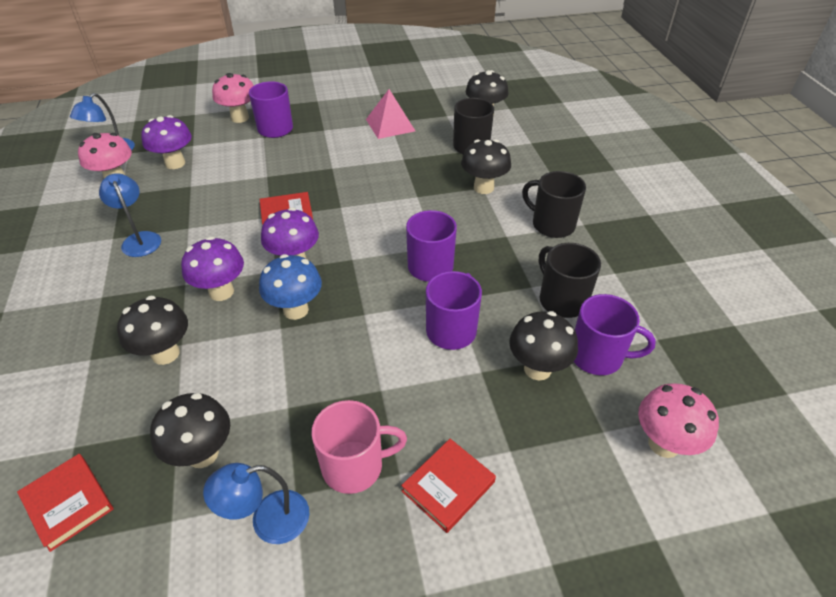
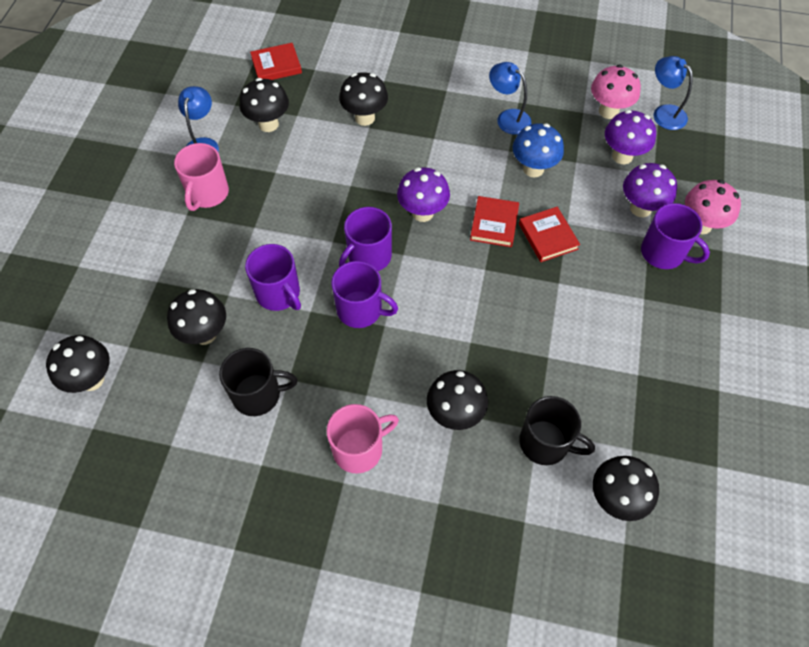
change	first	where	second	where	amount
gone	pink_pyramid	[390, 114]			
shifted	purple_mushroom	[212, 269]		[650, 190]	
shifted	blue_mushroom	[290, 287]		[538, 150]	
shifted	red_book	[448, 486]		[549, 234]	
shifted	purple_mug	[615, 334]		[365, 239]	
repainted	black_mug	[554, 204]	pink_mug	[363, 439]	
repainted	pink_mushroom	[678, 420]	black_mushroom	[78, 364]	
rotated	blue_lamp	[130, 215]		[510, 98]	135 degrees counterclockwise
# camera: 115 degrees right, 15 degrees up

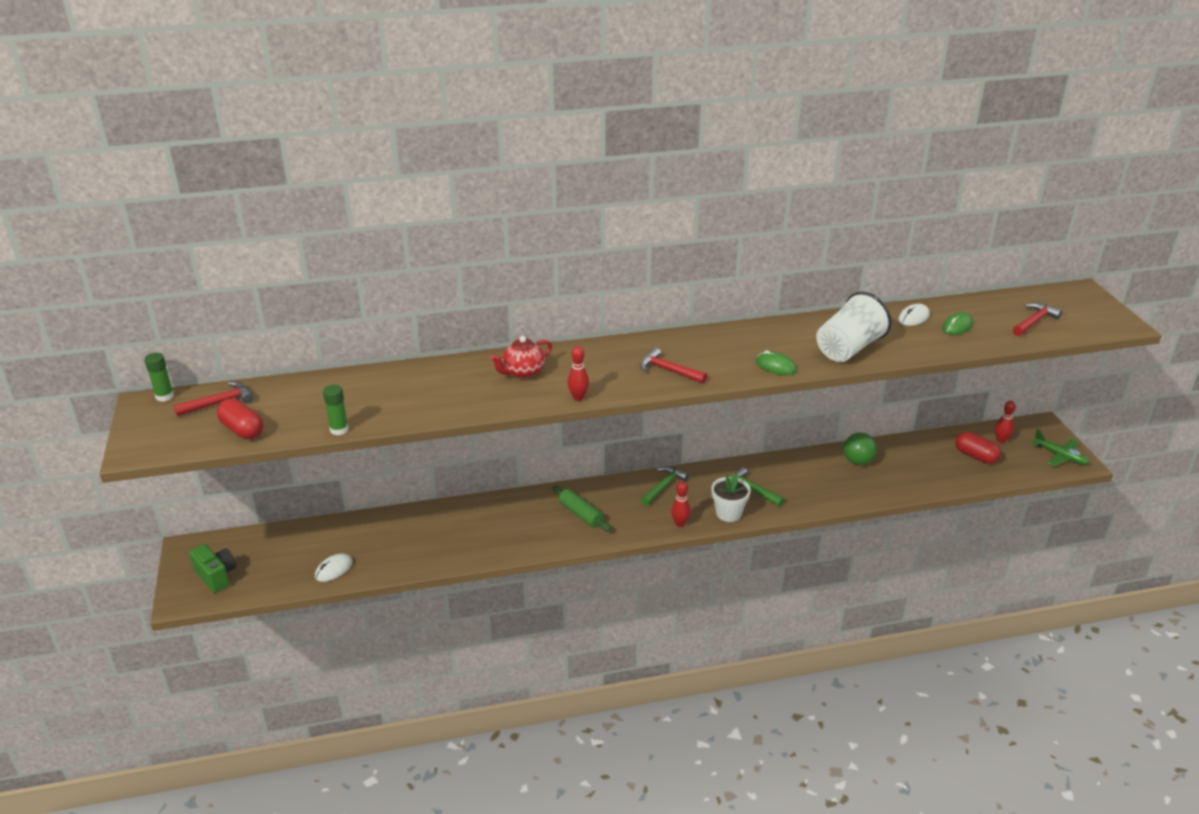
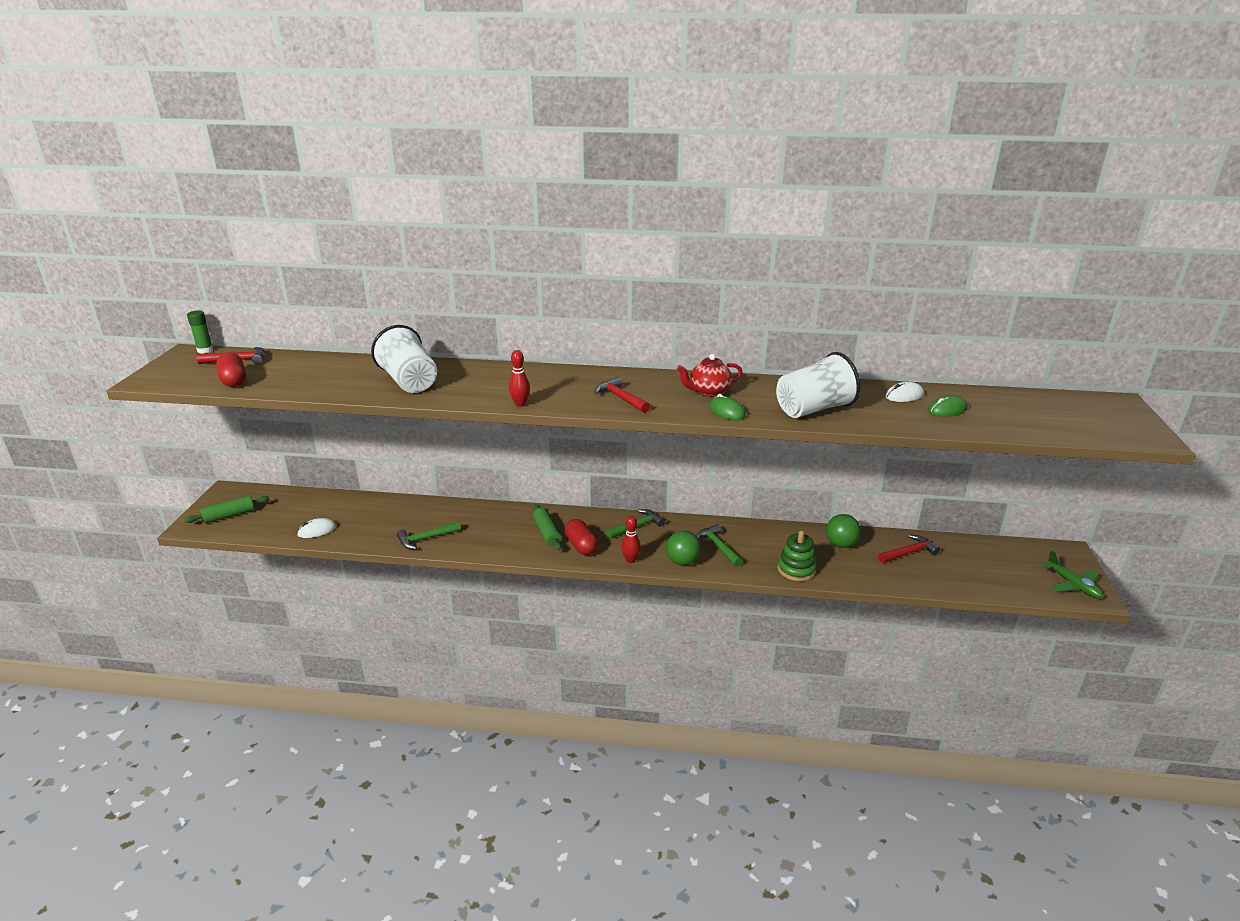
change	first	where	second	where	amount
gone	green_glue_stick	[336, 410]			
gone	red_bowling_pin	[1005, 422]			
new			white_cup	[404, 359]	
new			green_hammer	[429, 535]	
new			green_stacking_toy	[797, 556]	
shifted	red_teapot	[521, 357]		[709, 375]	
shifted	red_capsule	[978, 448]		[581, 537]	
shifted	red_hammer	[1037, 319]		[909, 549]	
swapped	green_camera	[212, 568]	green_rolling_pin	[226, 509]	
swapped	white_flower_pot	[731, 497]	green_ball	[683, 547]	
# camera: 20 degrees right, 5 degrees down

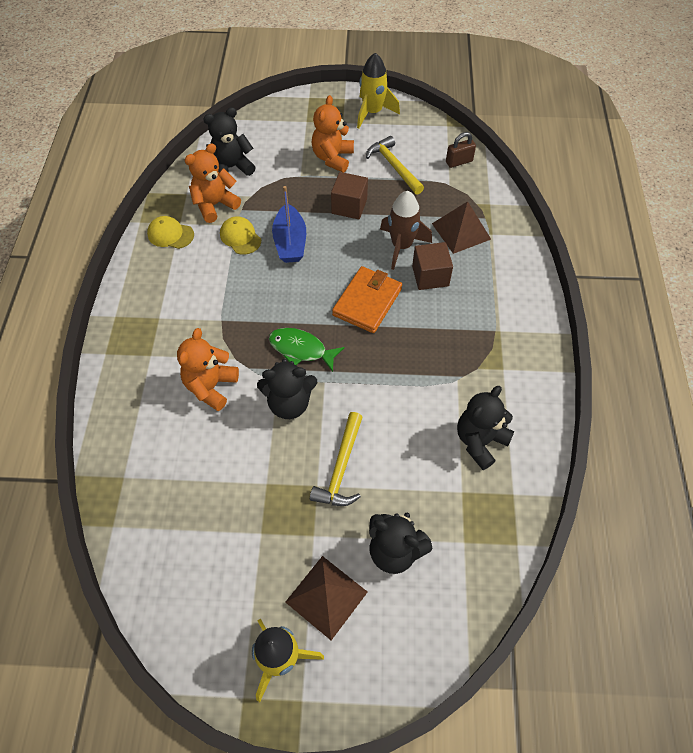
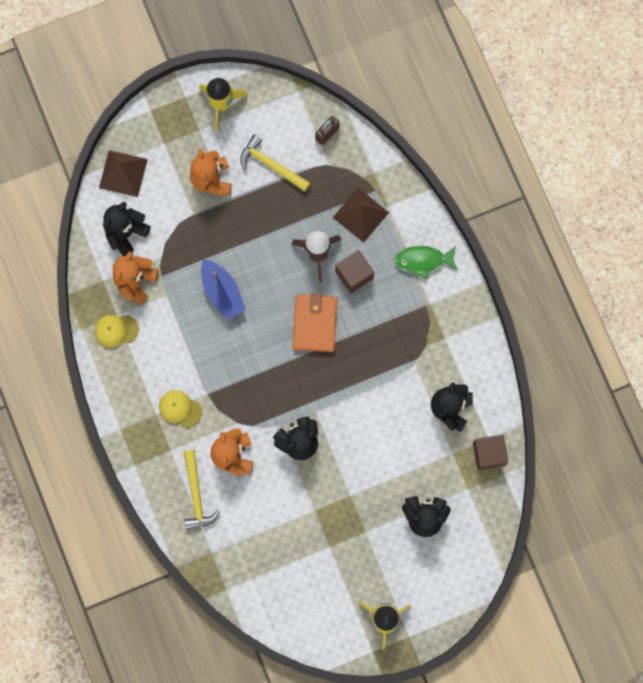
change	first	where	second	where	amount
shifted	yellow_cap	[240, 235]		[180, 409]	
shifted	green_fish	[307, 350]		[426, 263]	
shifted	brown_pyramid	[326, 598]		[123, 173]	
shifted	yellow_hammer	[336, 459]		[202, 490]	
shifted	brown_cube	[349, 195]		[490, 452]	
# camera: 25 degrees left, 20 degrees up

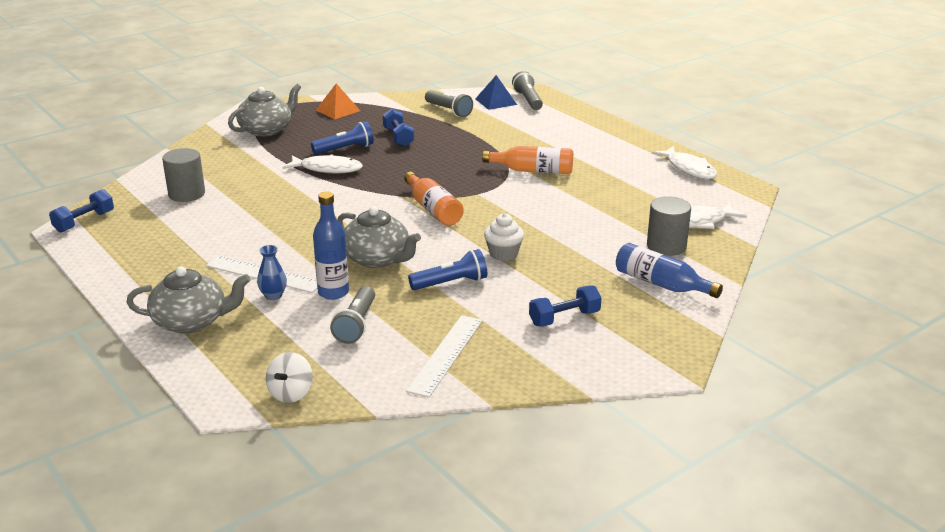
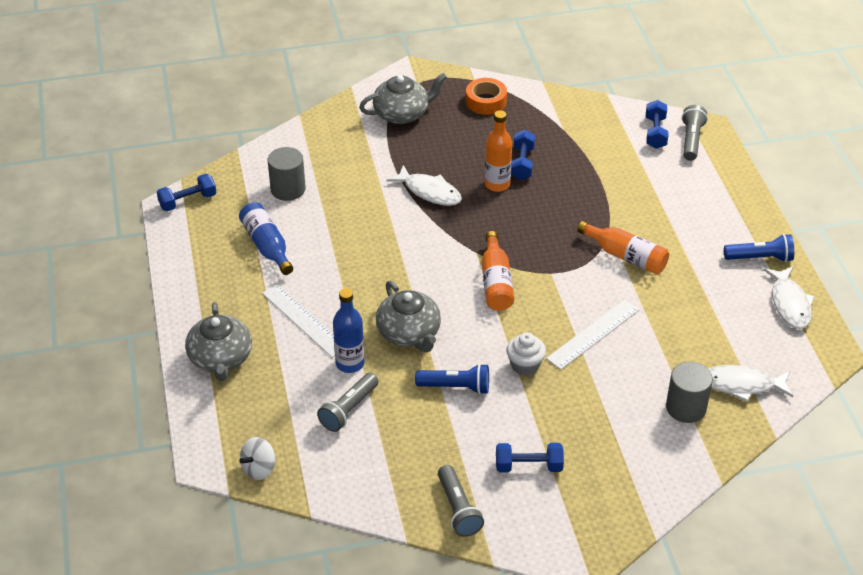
change	first	where	second	where	amount
gone	blue_vase	[272, 272]			
new			orange_bottle	[498, 151]	
shifted	blue_flashlight	[342, 138]		[759, 248]	
shifted	white_ruler	[444, 356]		[592, 334]	
shifted	grey_flashlight	[449, 103]		[461, 501]	
shifted	blue_bottle	[669, 270]		[266, 238]	
swapped	orange_pyramid	[338, 101]	orange_tape	[486, 96]	
swapped	blue_pyramid	[496, 92]	blue_dumbbell	[657, 124]	
rotated	grey_teapot	[188, 300]		[218, 341]	60 degrees clockwise
# camera: 25 degrees right, 15 degrees up

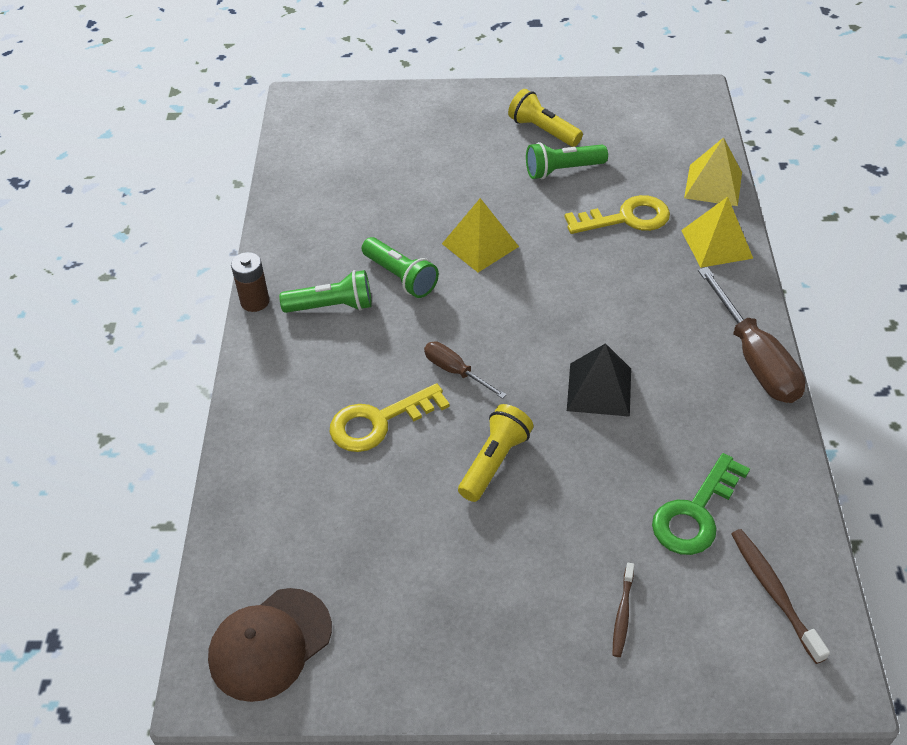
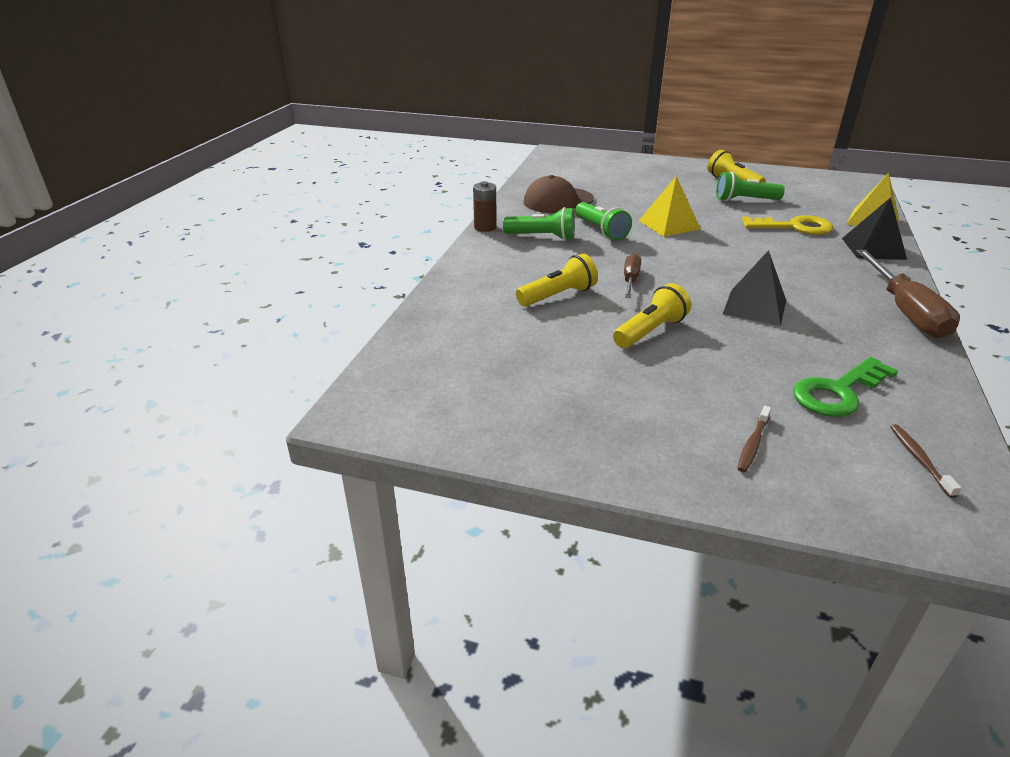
change	first	where	second	where	amount
shifted	brown_cap	[270, 645]		[558, 194]	
swapped	yellow_key	[390, 417]	yellow_flashlight	[557, 280]	
repainted	yellow_pyramid	[717, 232]	black_pyramid	[874, 228]	
rotated	brown_screwdriver	[465, 370]		[632, 276]	45 degrees clockwise
scaled	brown_toothbrush	[780, 596]		[926, 461]	x0.64
# camera: 15 degrees right, 15 degrees down

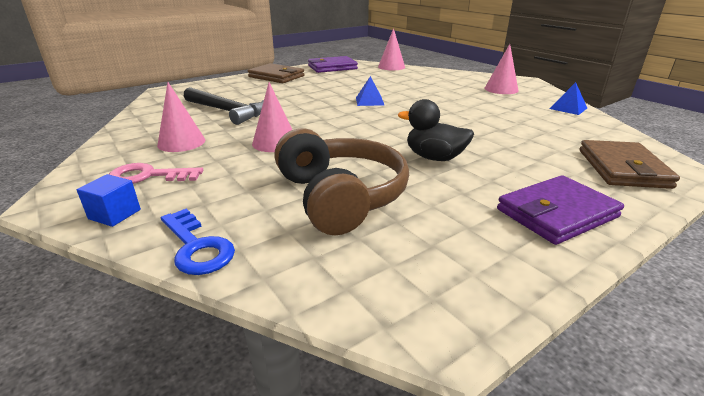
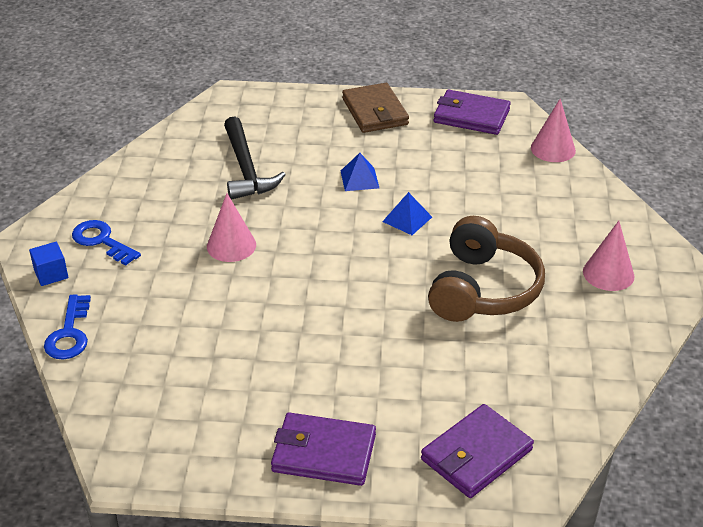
change	first	where	second	where	amount
gone	pink_cone	[181, 117]			
gone	black_duck	[436, 130]			
shifted	brown_headphones	[341, 181]		[486, 269]	
shifted	blue_pyramid	[568, 98]		[360, 172]	
repainted	pink_key	[156, 173]	blue_key	[106, 243]	
repainted	brown_wallet	[629, 164]	purple_wallet	[477, 451]	
# camera: 40 degrees right, 10 degrees up

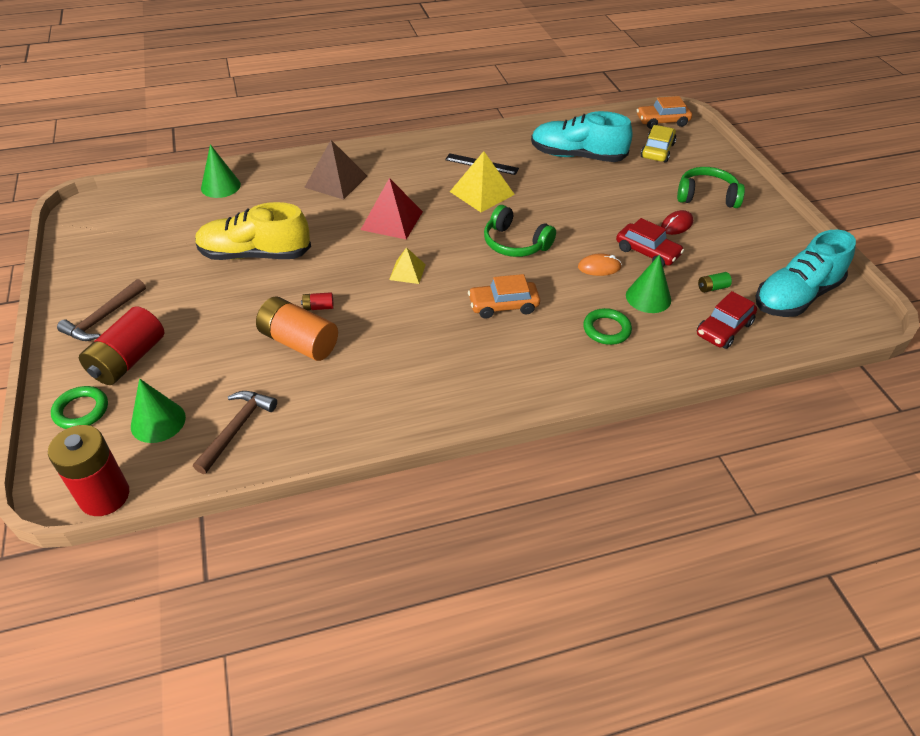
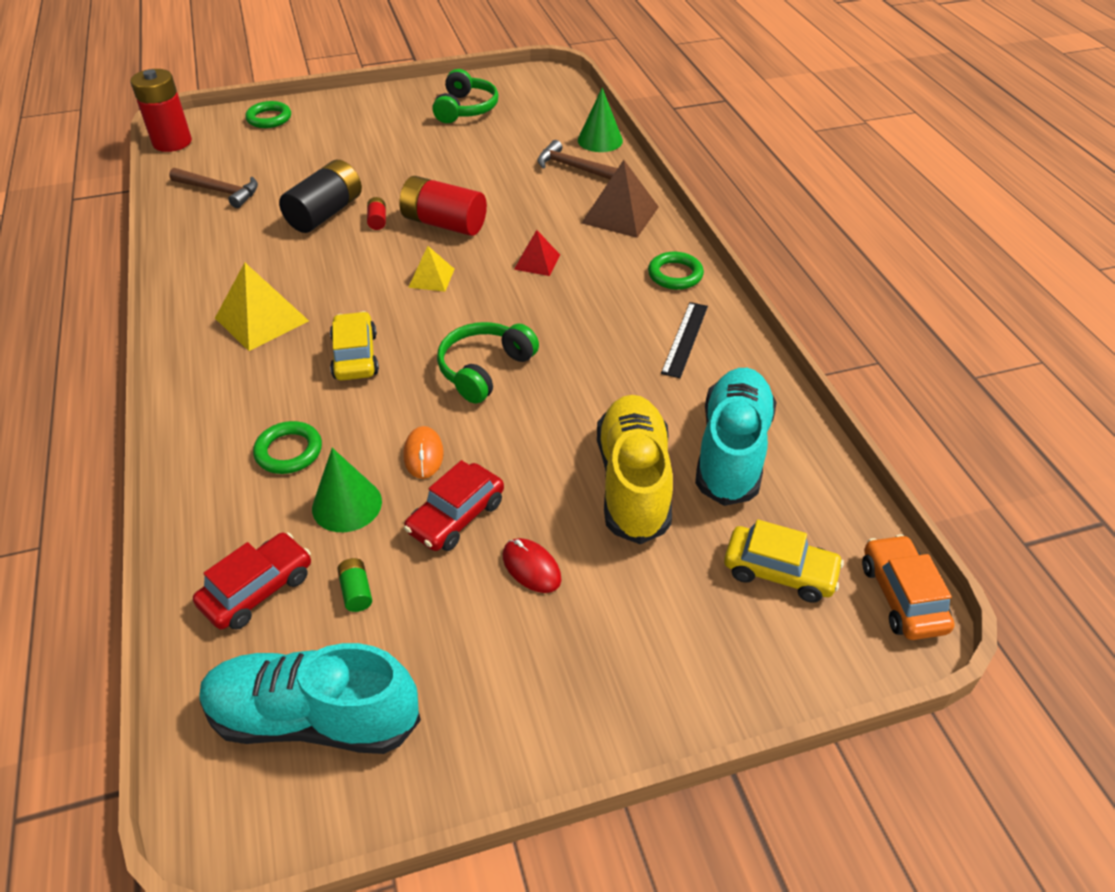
change	first	where	second	where	amount
gone	green_cone	[158, 411]			
new			green_ring	[676, 271]	
shifted	brown_hammer	[101, 310]		[577, 159]	
shifted	red_battery	[121, 345]		[443, 206]	
shifted	yellow_shoe	[253, 231]		[635, 469]	
shifted	yellow_pyramid	[482, 181]		[262, 306]	
shifted	green_headphones	[711, 187]		[465, 96]	
repainted	orange_battery	[297, 328]	black_battery	[320, 196]	
repainted	orange_car	[504, 296]	yellow_car	[354, 346]	
rotated	red_car	[727, 320]		[252, 581]	90 degrees clockwise
rotated	turquoise_shoe	[805, 273]		[310, 698]	45 degrees counterclockwise
scaled	red_pyramid	[392, 208]		[537, 253]	x0.59
# camera: 90 degrees right, 0 degrees up

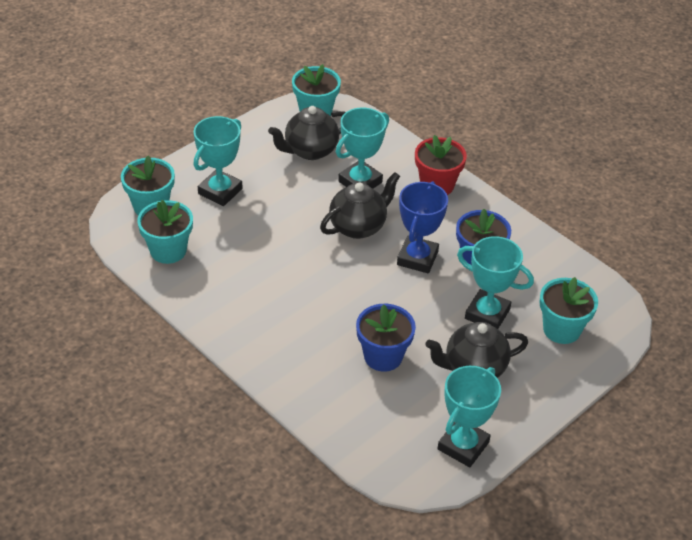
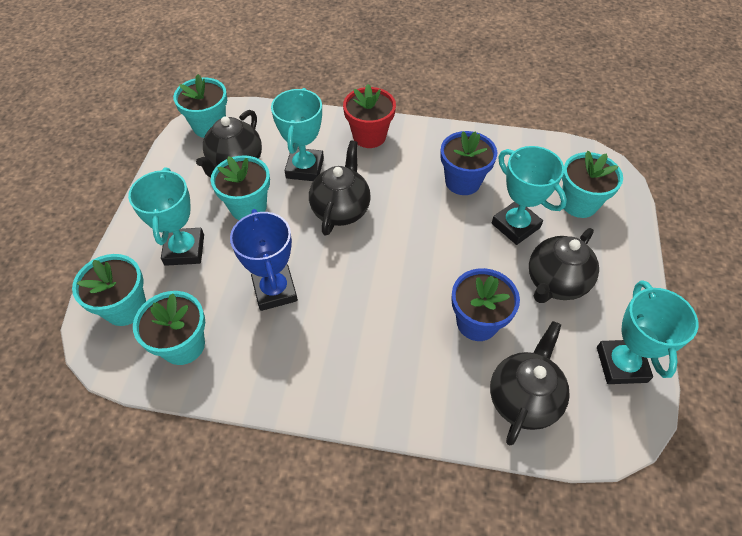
change	first	where	second	where	amount
new			turquoise_flower_pot	[240, 187]	
new			black_teapot	[530, 383]	
shifted	blue_trophy	[422, 227]		[264, 260]	
rotated	turquoise_trophy	[495, 282]		[529, 195]	60 degrees clockwise
# camera: 35 degrees left, 10 degrees up

